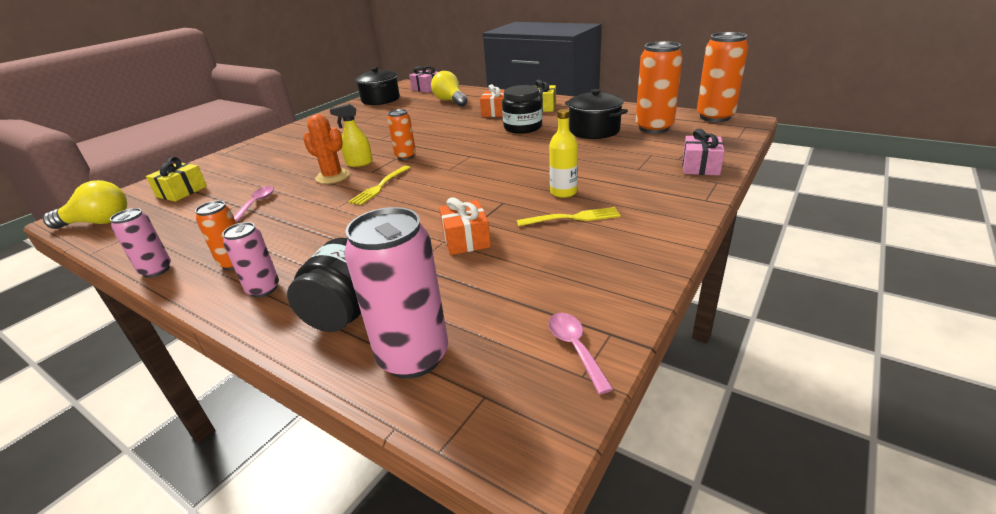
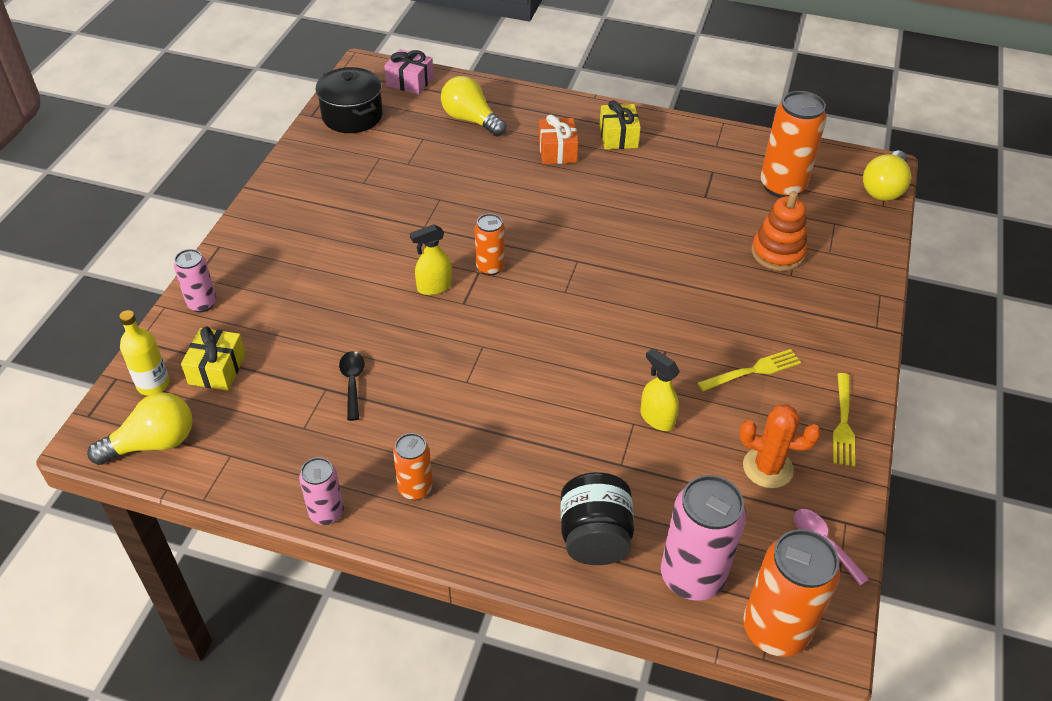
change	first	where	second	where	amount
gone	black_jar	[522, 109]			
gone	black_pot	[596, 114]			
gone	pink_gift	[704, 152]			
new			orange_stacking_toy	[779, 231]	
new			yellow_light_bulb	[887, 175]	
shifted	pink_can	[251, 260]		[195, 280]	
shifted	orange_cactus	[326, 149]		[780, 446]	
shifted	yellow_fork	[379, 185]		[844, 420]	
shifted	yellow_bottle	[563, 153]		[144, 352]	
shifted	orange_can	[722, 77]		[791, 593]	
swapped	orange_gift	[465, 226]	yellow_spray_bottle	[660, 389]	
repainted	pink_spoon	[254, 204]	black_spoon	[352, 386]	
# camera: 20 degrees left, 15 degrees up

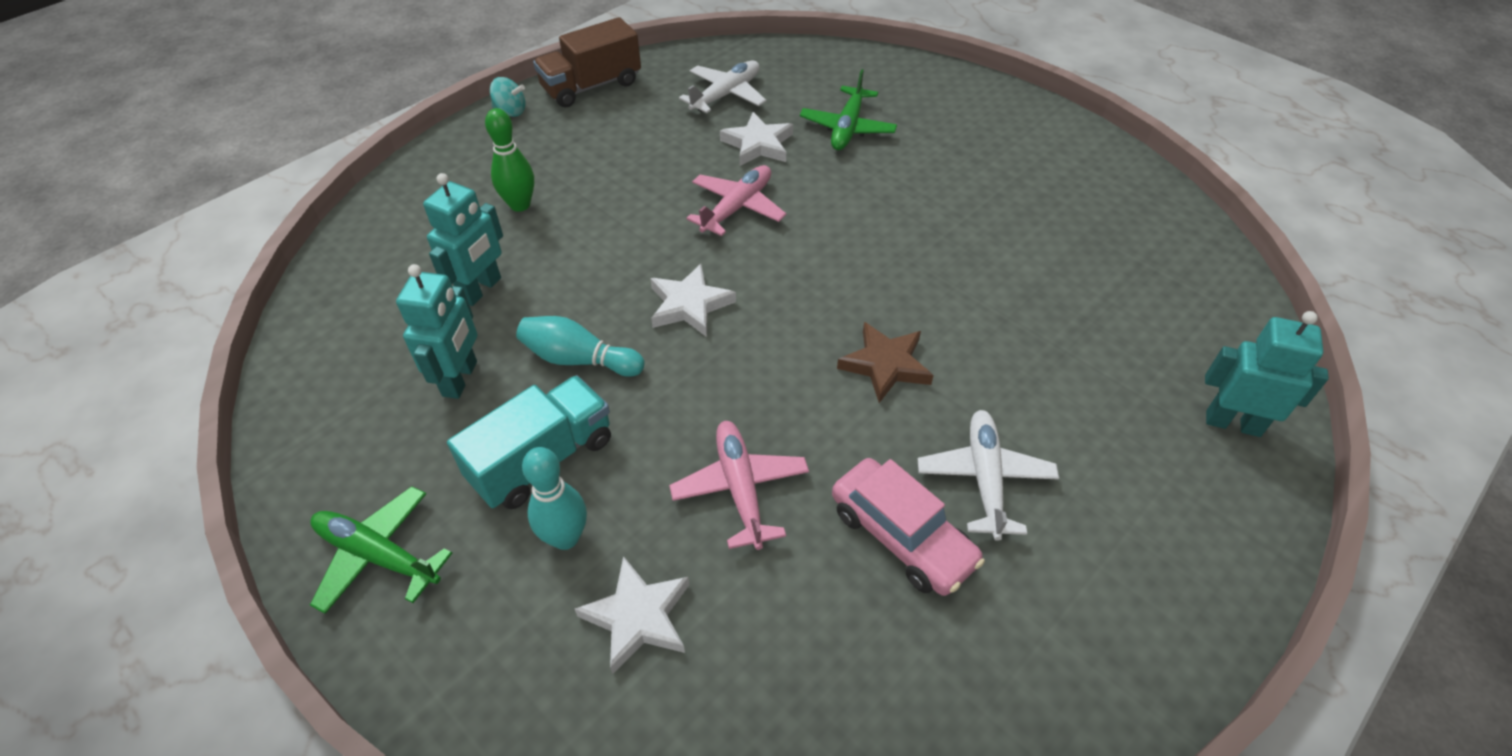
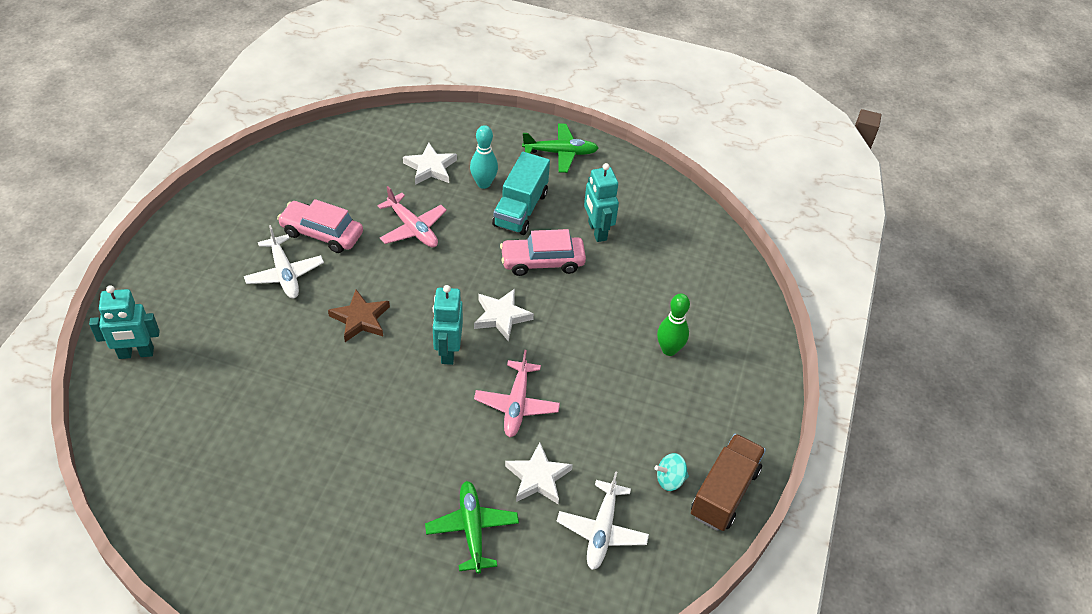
change	first	where	second	where	amount
shifted	turquoise_robot	[463, 239]		[448, 325]	
shifted	turquoise_spinning_top	[507, 97]		[671, 472]	
swapped	turquoise_bowling_pin	[580, 346]	pink_car	[543, 252]	
# camera: 150 degrees right, 0 degrees up

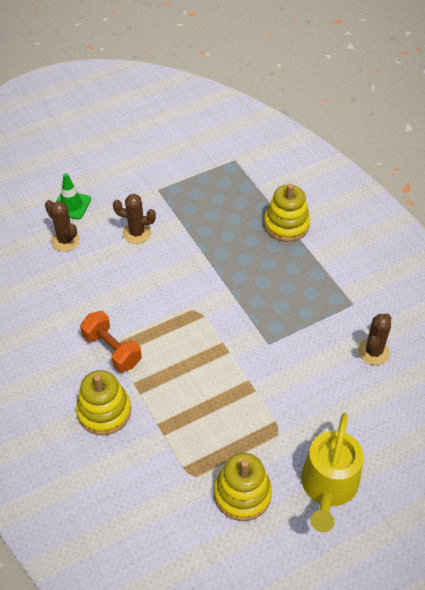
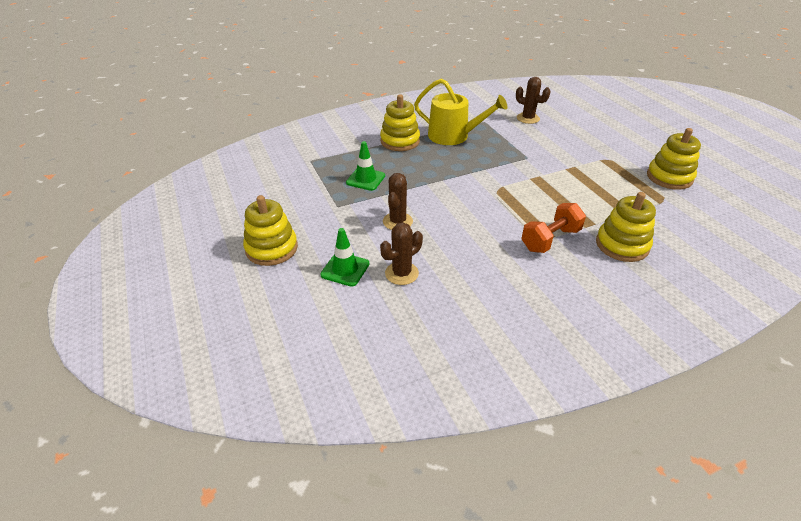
change	first	where	second	where	amount
new			yellow_stacking_toy	[270, 230]	
new			green_traffic_cone	[365, 166]	
shifted	yellow_watering_can	[332, 472]		[460, 112]	
# camera: 85 degrees left, 10 degrees down

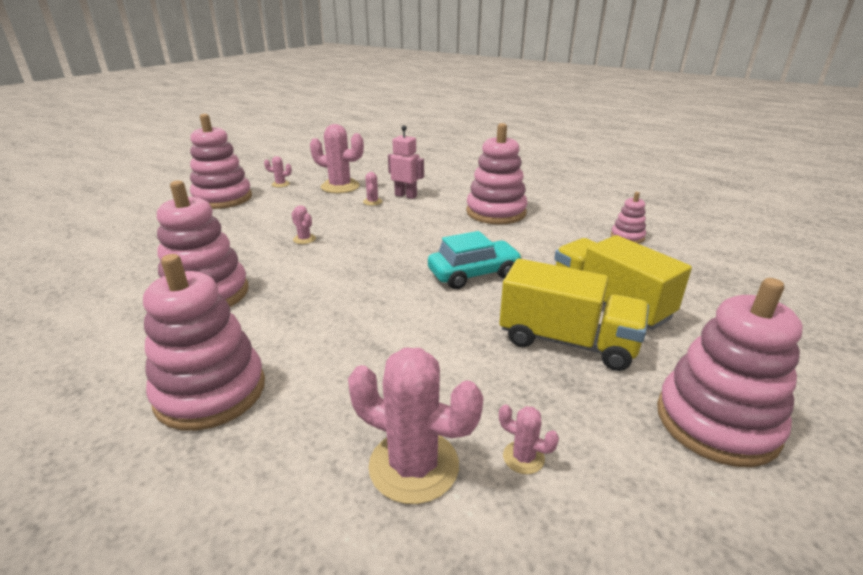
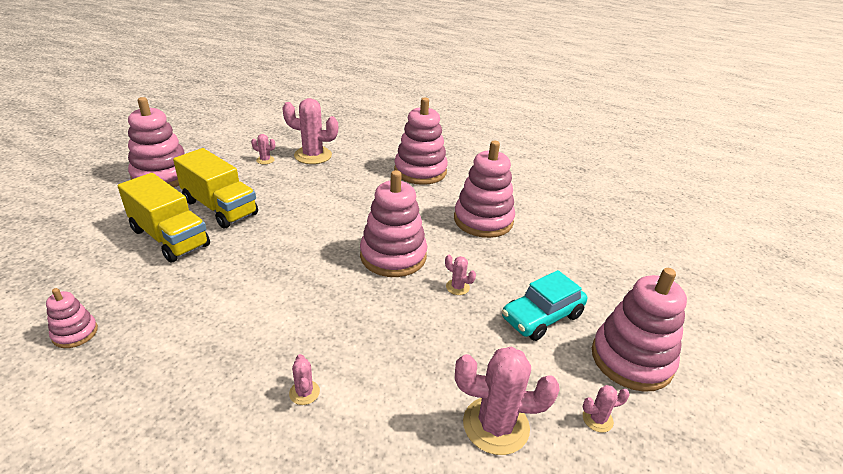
change	first	where	second	where	amount
gone	pink_robot	[406, 162]			
shifted	pink_cactus	[372, 189]		[304, 379]	
shifted	turquoise_car	[475, 260]		[544, 305]	
shifted	pink_stacking_toy	[497, 173]		[393, 223]	
rotated	yellow_truck	[574, 315]		[215, 188]	150 degrees counterclockwise
# camera: 165 degrees right, 5 degrees up

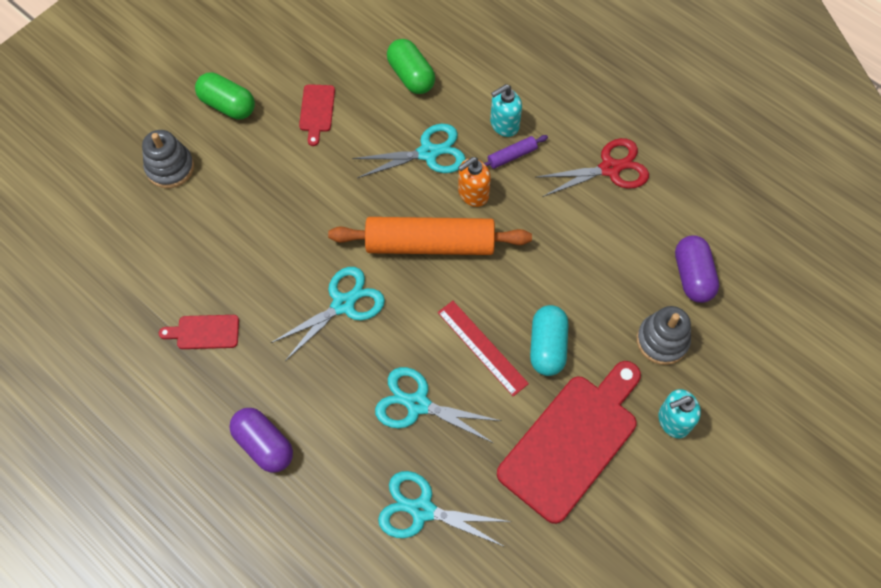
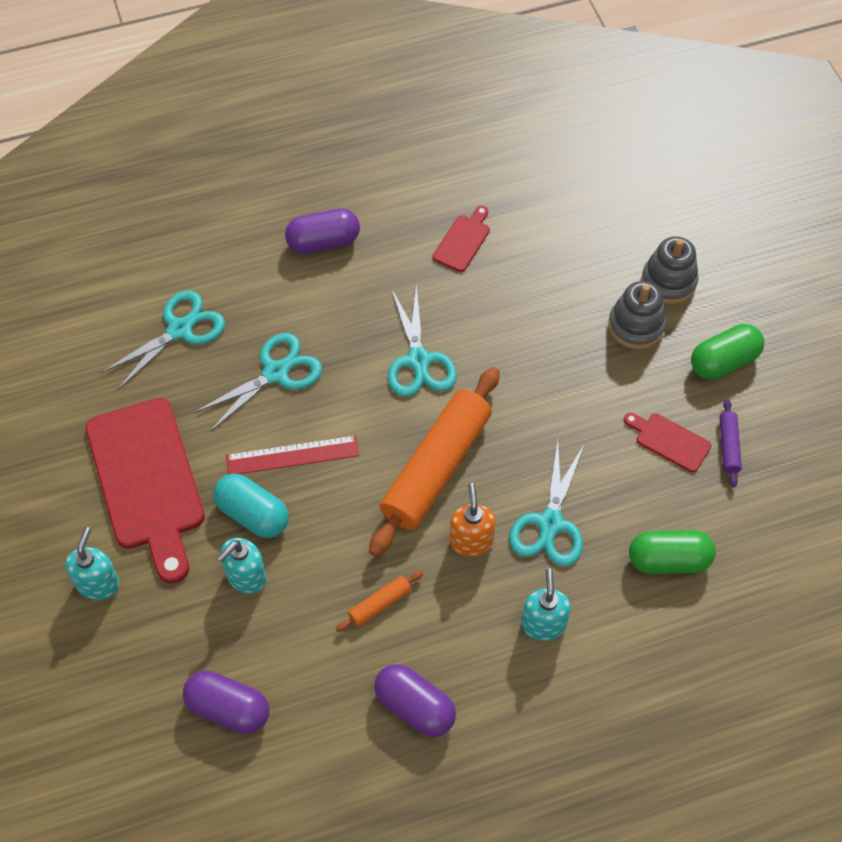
change	first	where	second	where	amount
new			turquoise_soap_dispenser	[242, 566]	
new			orange_rolling_pin	[379, 601]	
shifted	purple_rolling_pin	[516, 152]		[730, 443]	
shifted	grey_stacking_toy	[664, 335]		[637, 315]	
swapped	red_scissors	[592, 167]	purple_capsule	[415, 700]	
# camera: 120 degrees right, 5 degrees down

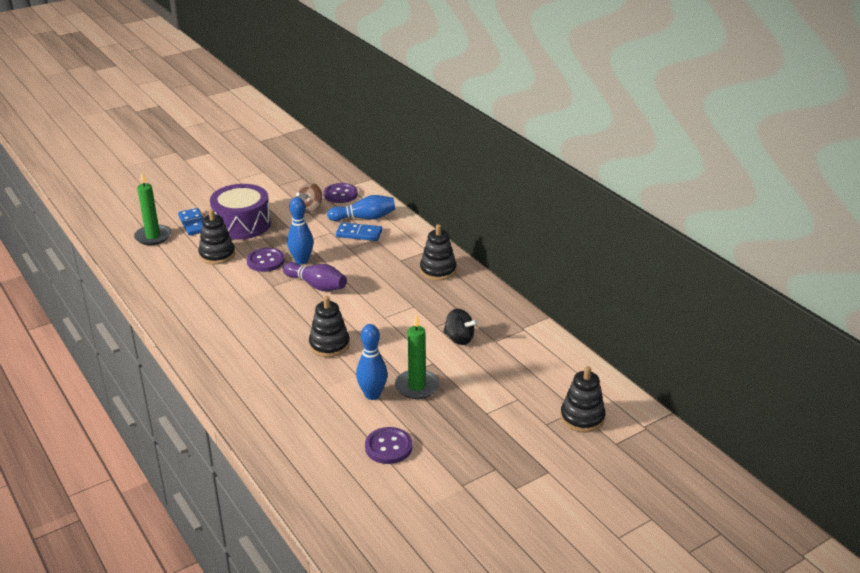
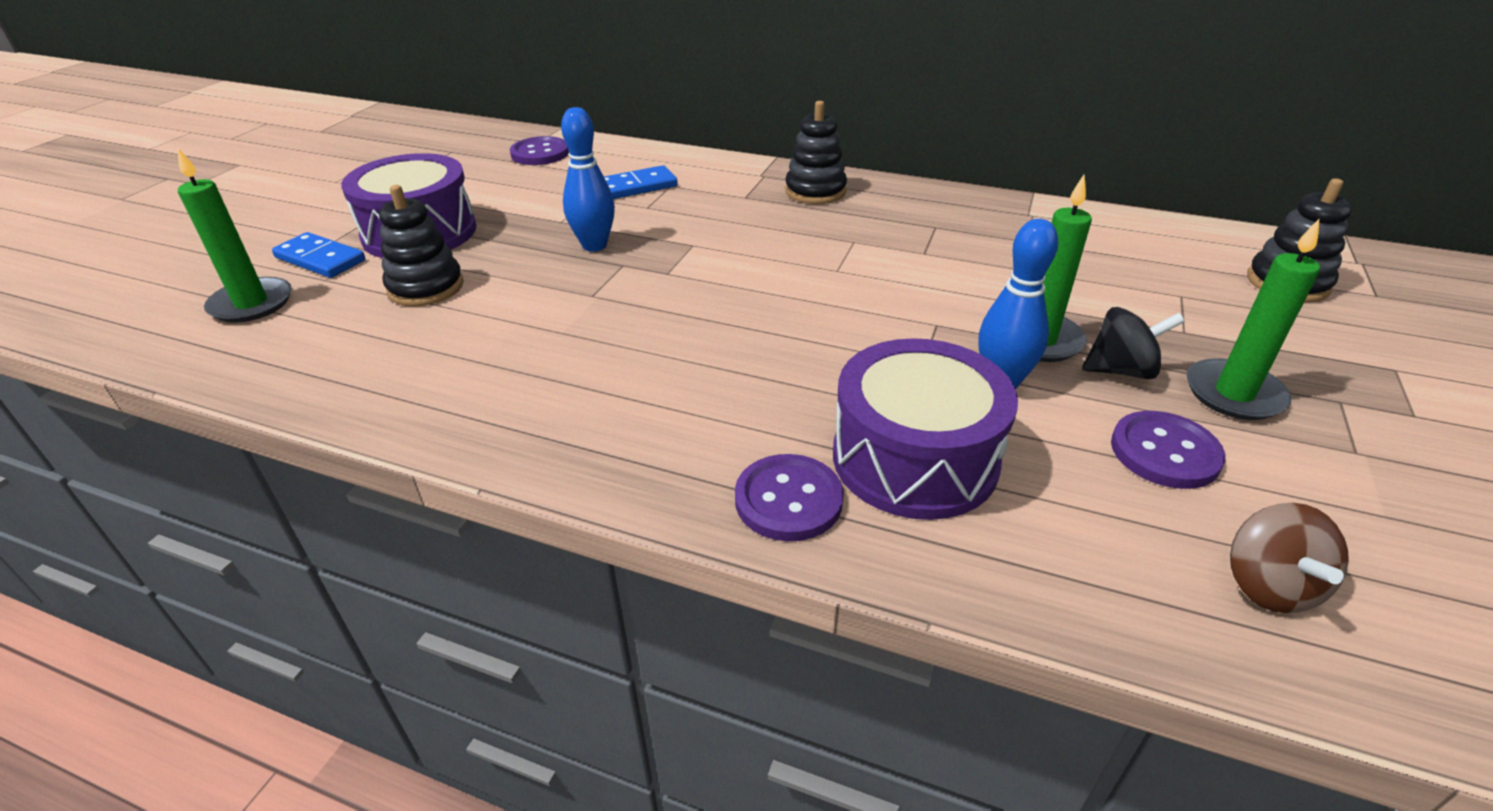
change	first	where	second	where	amount
gone	purple_bowling_pin	[315, 276]			
gone	black_stacking_toy	[329, 326]			
gone	blue_bowling_pin	[361, 208]			
new			purple_drum	[925, 429]	
new			green_candle	[1253, 319]	
shifted	purple_button	[266, 260]		[789, 497]	
shifted	brown_spinning_top	[309, 198]		[1289, 558]	
shifted	black_spinning_top	[460, 327]		[1133, 343]	
# camera: 35 degrees left, 5 degrees up

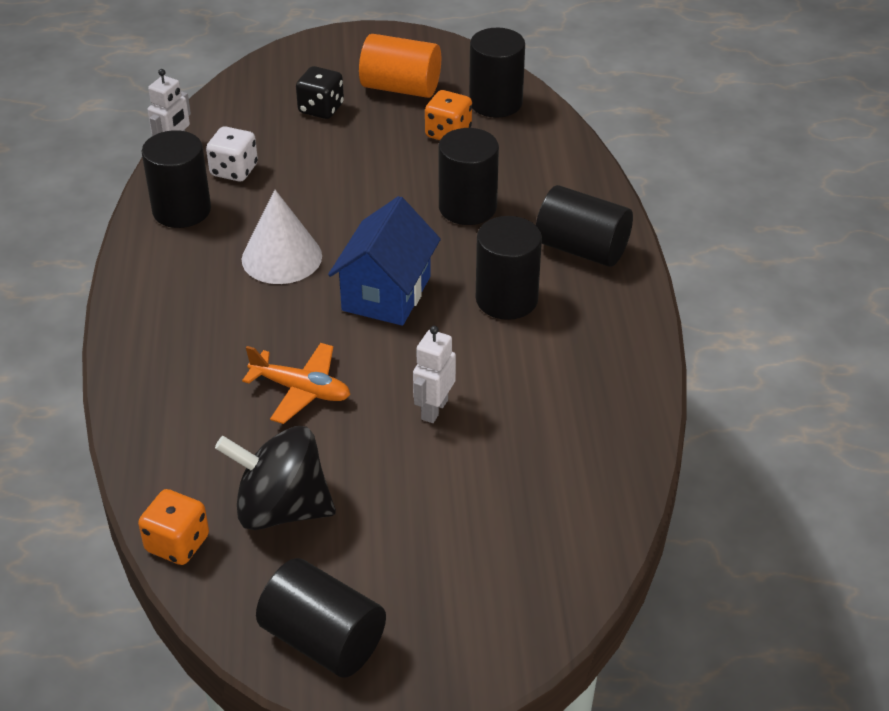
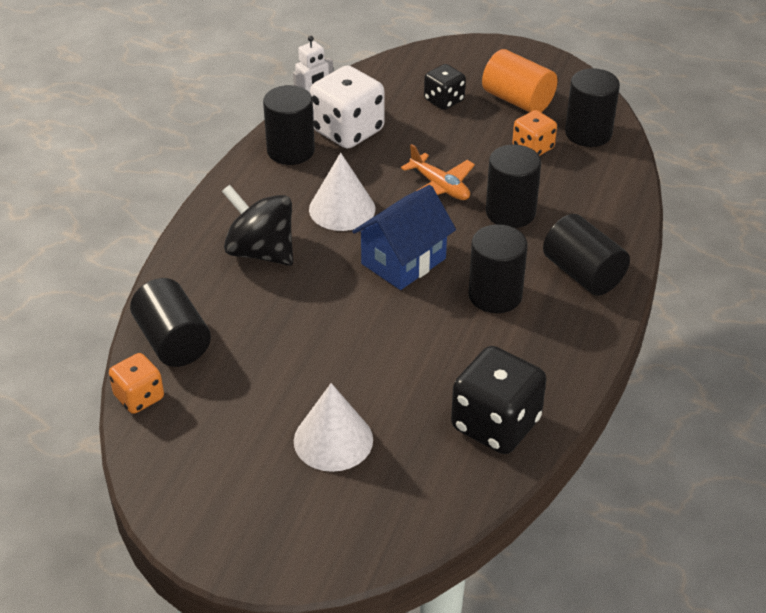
change	first	where	second	where	amount
gone	white_robot	[434, 374]			
new			white_cone	[333, 427]	
new			black_dice	[498, 400]	
shifted	black_spinning_top	[275, 478]		[257, 225]	
shifted	orange_plane	[296, 383]		[438, 172]	
shifted	black_cylinder	[321, 618]		[170, 322]	
scaled	white_dice	[232, 153]		[347, 106]	x1.74
# camera: 25 degrees right, 0 degrees up

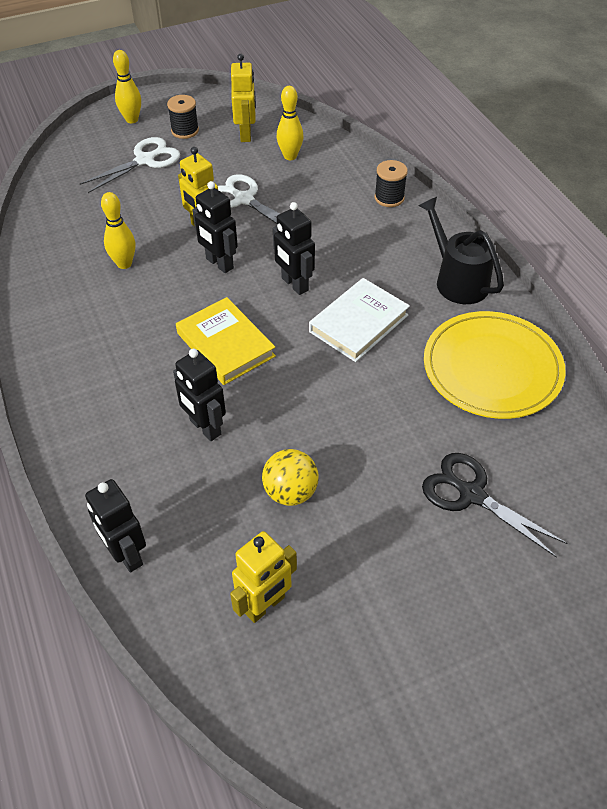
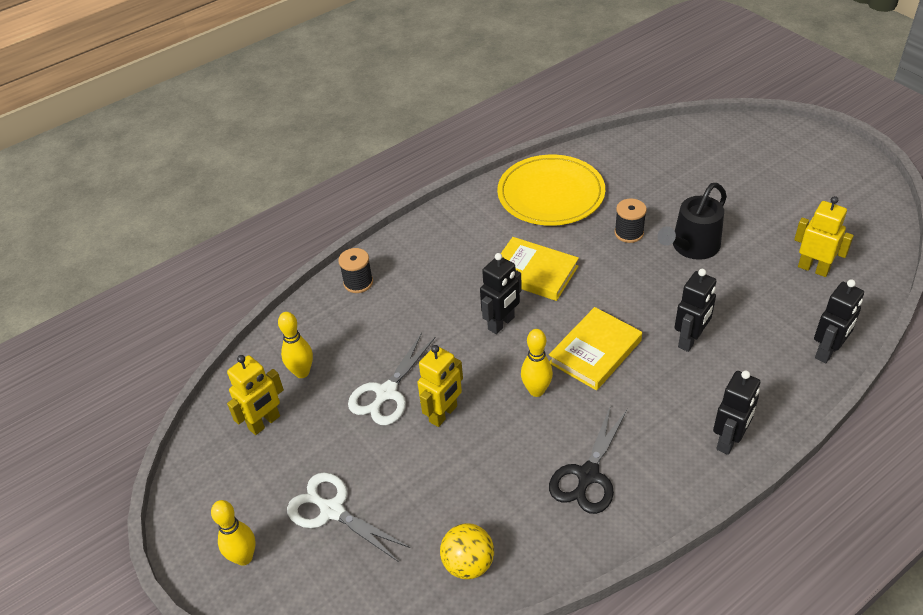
change	first	where	second	where	amount
shifted	yellow_bowling_pin	[118, 230]		[537, 363]	
shifted	black_spool	[183, 117]		[631, 220]	
shifted	black_robot	[215, 227]		[736, 412]	
shifted	yellow_ball	[290, 477]		[467, 551]	
shifted	black_watering_can	[461, 250]		[692, 221]	
shifted	black_scissors	[494, 505]		[588, 459]	
repainted	white_book	[359, 320]	yellow_book	[540, 269]	
rotated	yellow_robot	[243, 98]		[255, 395]	150 degrees clockwise
# camera: 100 degrees left, 5 degrees down

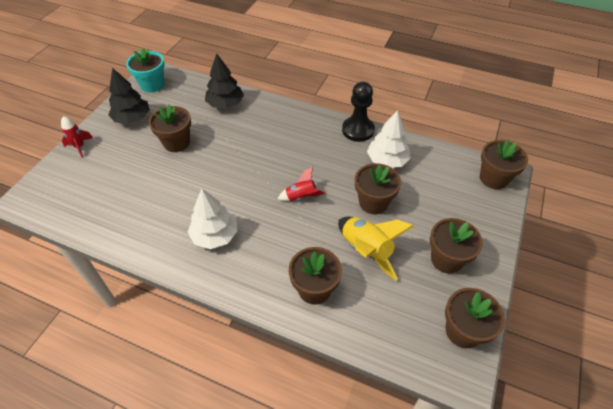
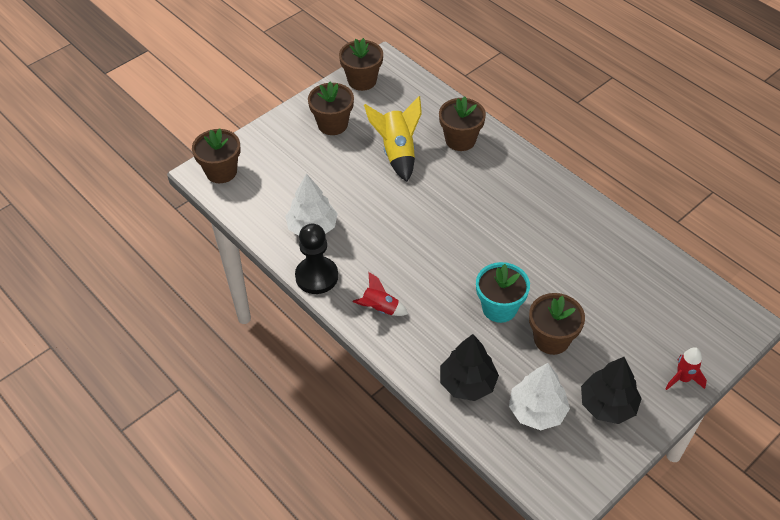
change	first	where	second	where	amount
gone	brown_flower_pot	[378, 188]			
shifted	turquoise_flower_pot	[145, 70]		[503, 292]	
shifted	white_tree	[213, 219]		[539, 396]	
shifted	red_rocket	[301, 184]		[380, 294]	
# camera: 155 degrees left, 0 degrees up

